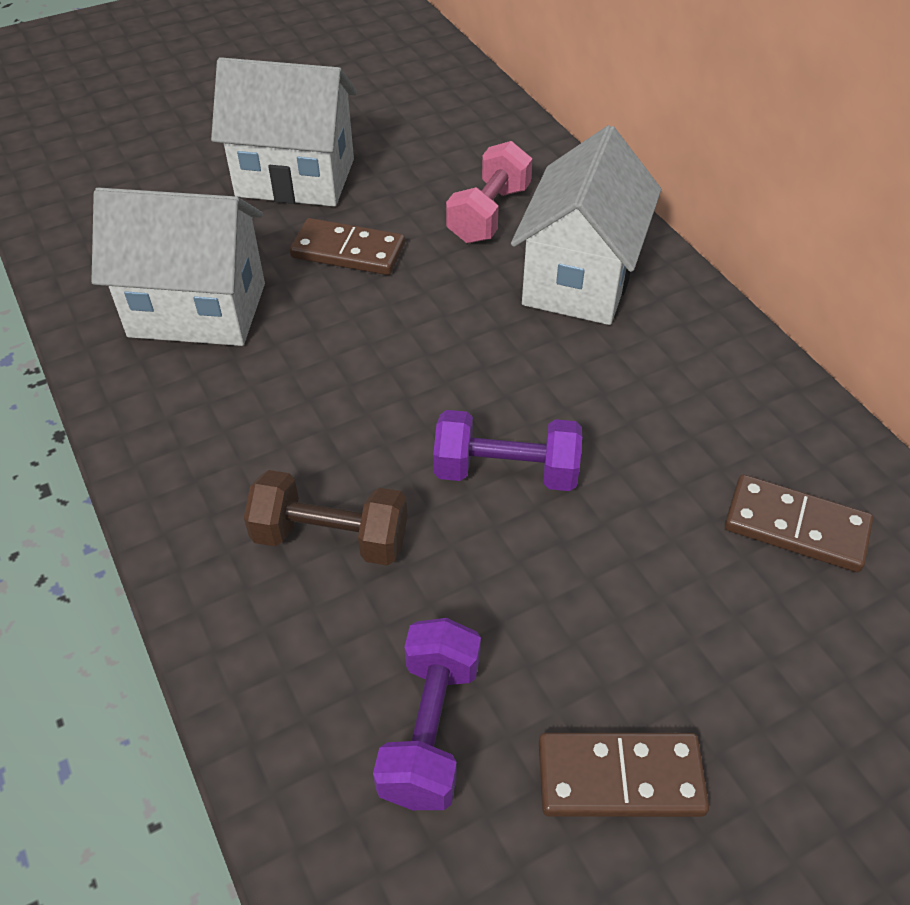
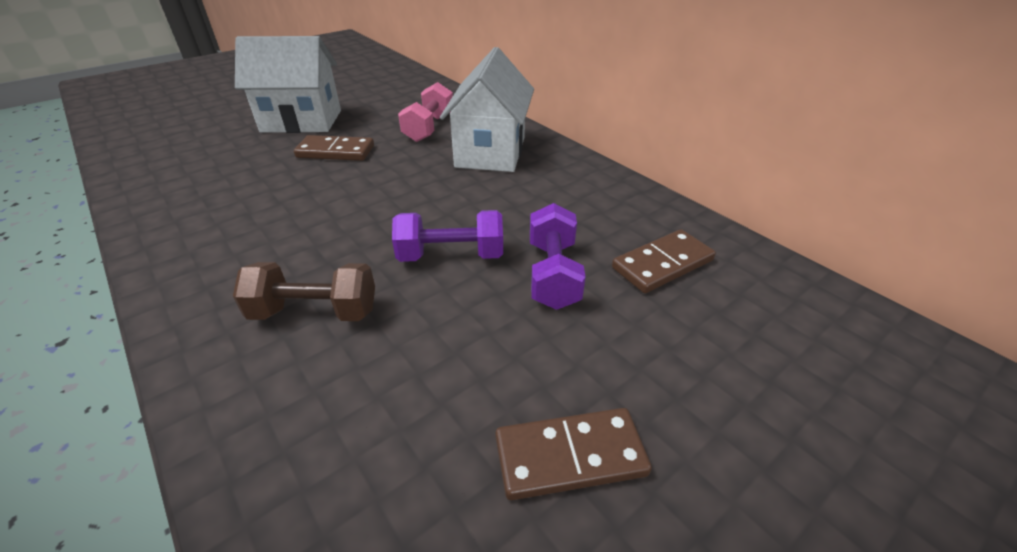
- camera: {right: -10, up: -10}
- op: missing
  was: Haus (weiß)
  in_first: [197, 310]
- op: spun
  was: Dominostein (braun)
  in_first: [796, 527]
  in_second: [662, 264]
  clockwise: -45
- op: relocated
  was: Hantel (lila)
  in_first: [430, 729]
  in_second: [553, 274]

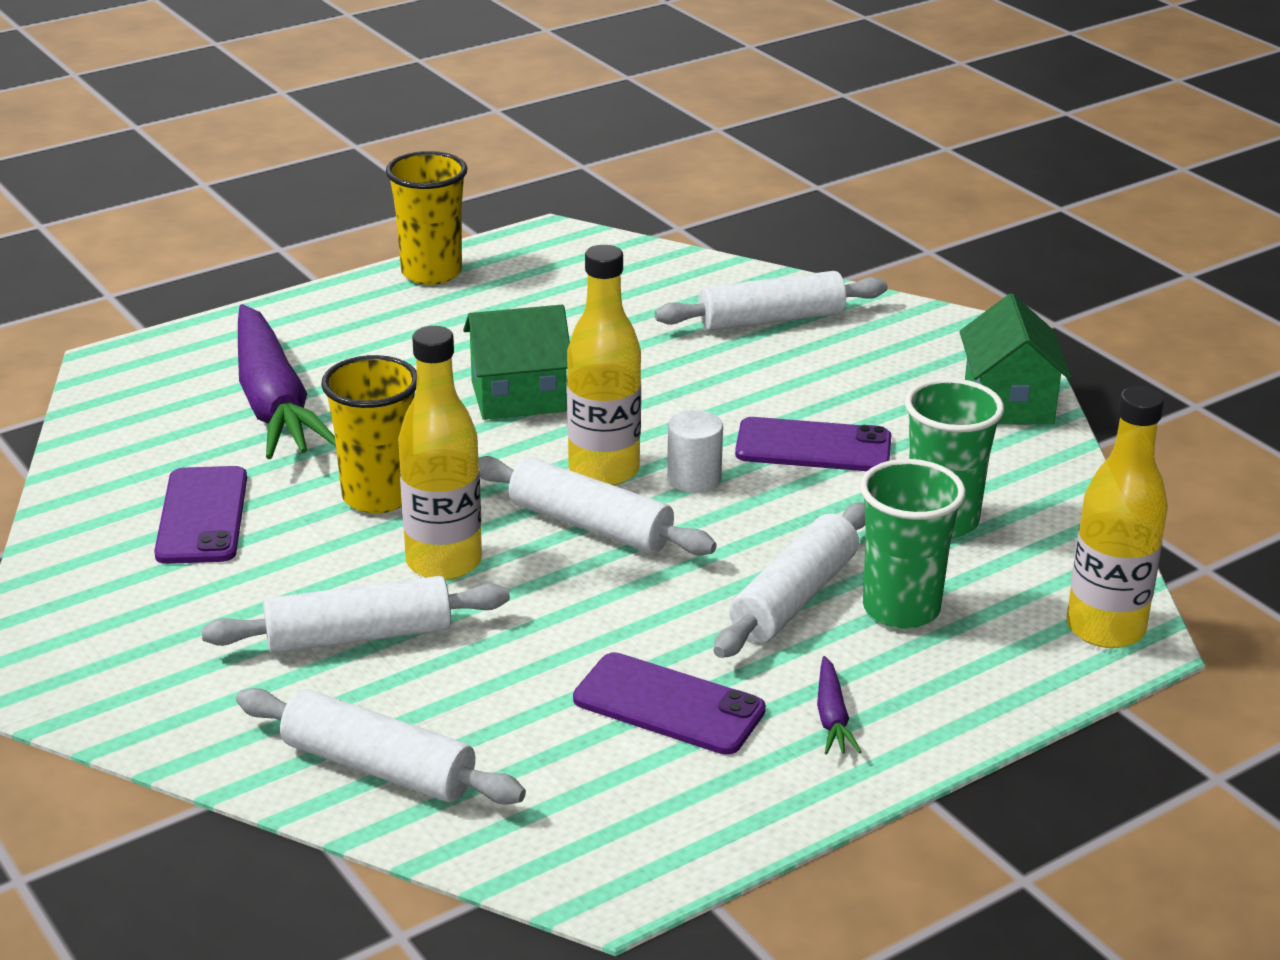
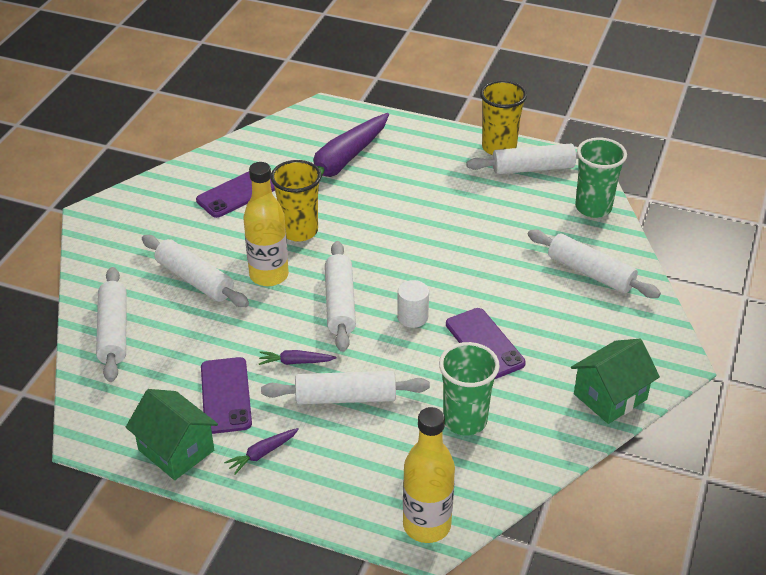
- camera: {right: 55, up: 10}
- op: missing
  was: Flasche (gelb)
  in_first: [604, 471]
- op: relocated
  was: Haus (grün)
  in_first: [518, 396]
  in_second: [176, 450]
- op: relocated
  was: Becher (grün)
  in_first: [901, 609]
  in_second: [593, 208]
- op: appeared
  now: Nudelholz (weiß)
  in_second: [533, 168]
- op: appeared
  now: Karotte (lila)
  in_second: [295, 362]

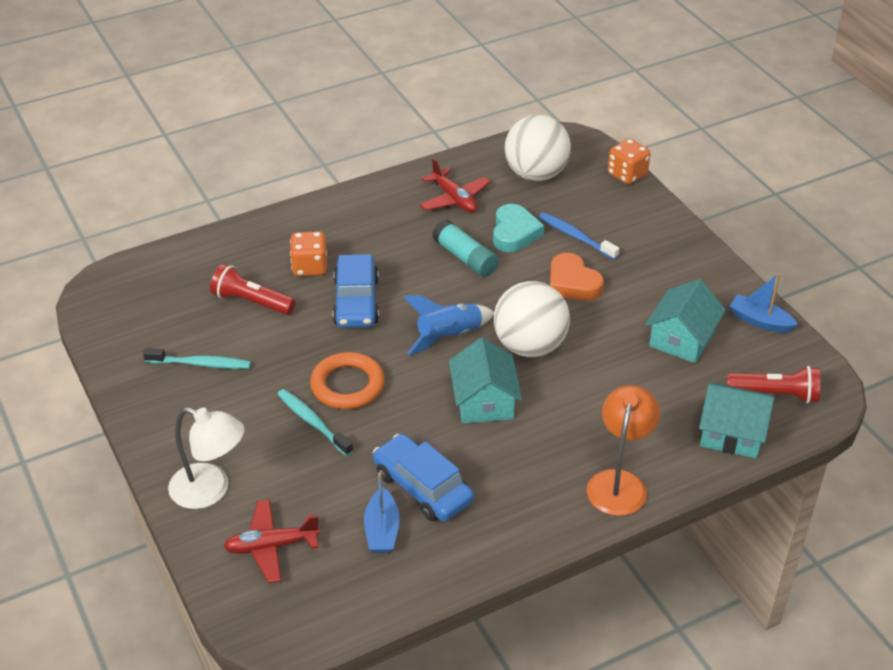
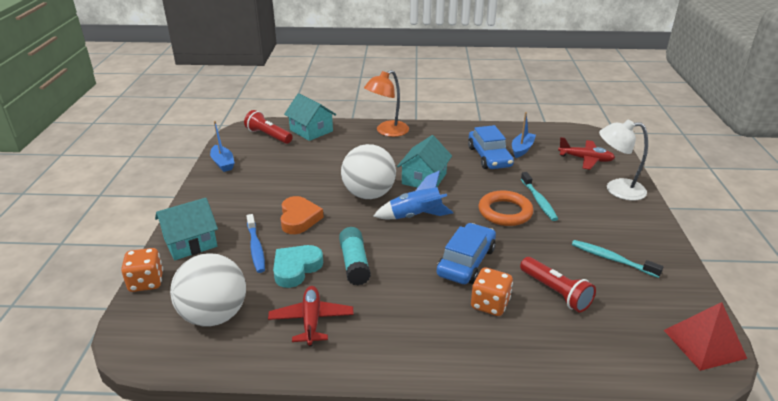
- camera: {right: -150, up: -10}
- op: relocated
  was: Haus (türkis)
  in_first: [682, 339]
  in_second: [190, 243]
- op: spun
  was: Lampe (weiß)
  in_first: [210, 490]
  in_second: [617, 189]
  clockwise: -45
- op: appeared
  now: Pyramide (rot)
  in_second: [704, 344]

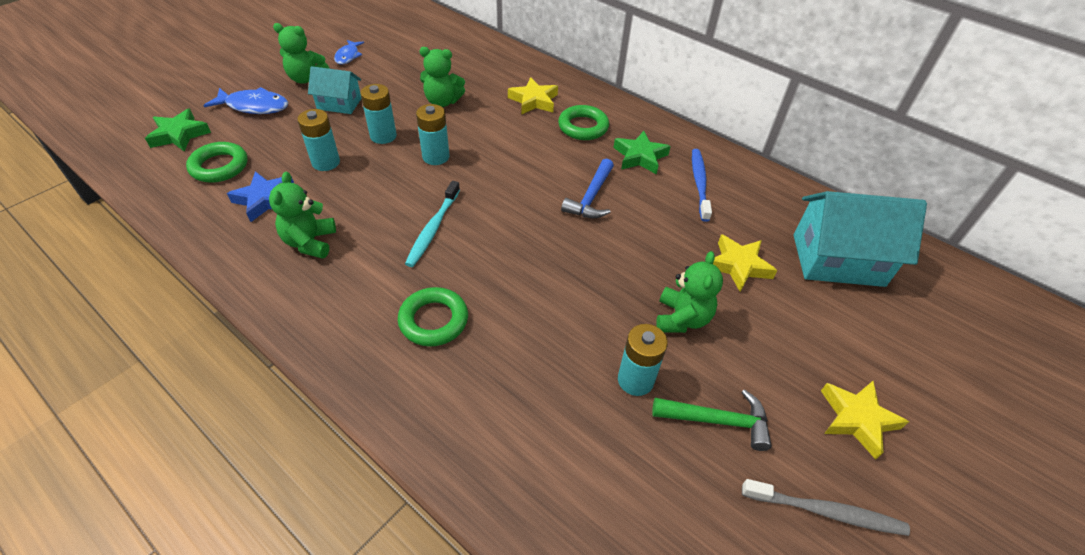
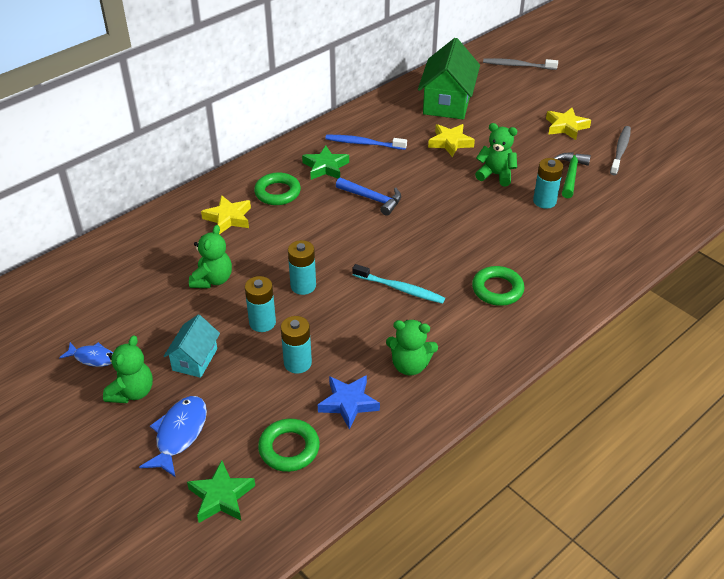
- camera: {right: -80, up: -5}
- op: colour
  was: Haus (türkis)
  now: Haus (grün)
  in_first: [837, 260]
  in_second: [447, 102]
- op: appeared
  now: Zahnbürste (grau)
  in_second: [518, 65]

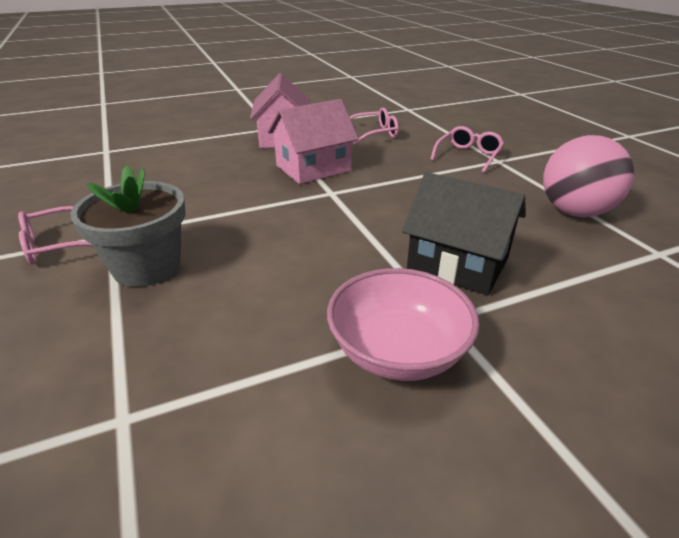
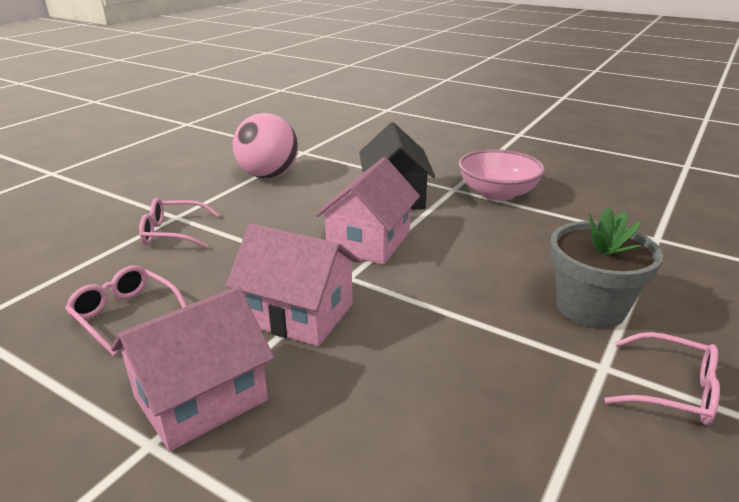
- camera: {right: -125, up: -5}
- op: appeared
  now: Haus (rosa)
  in_second: [369, 241]

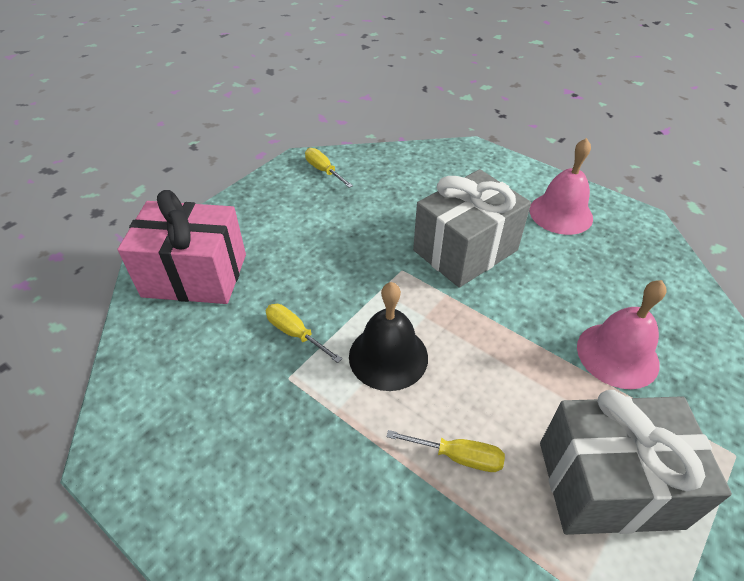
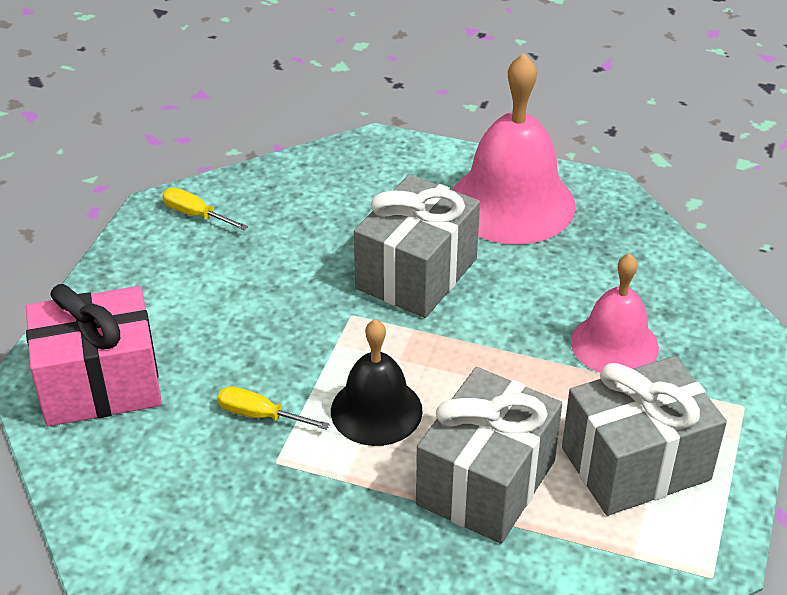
- camera: {right: -20, up: -5}
- op: size
  was: Glocke (rosa)
  in_first: [560, 213]
  in_second: [512, 203]
  ratio: 1.63
- op: exchanged
  was: Schraubenzieher (gelb)
  now: Geschenk (grau)
  in_first: [457, 456]
  in_second: [486, 482]

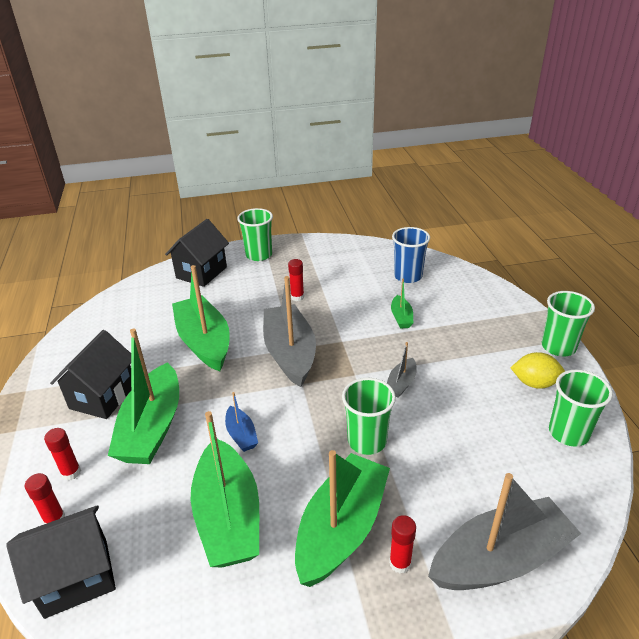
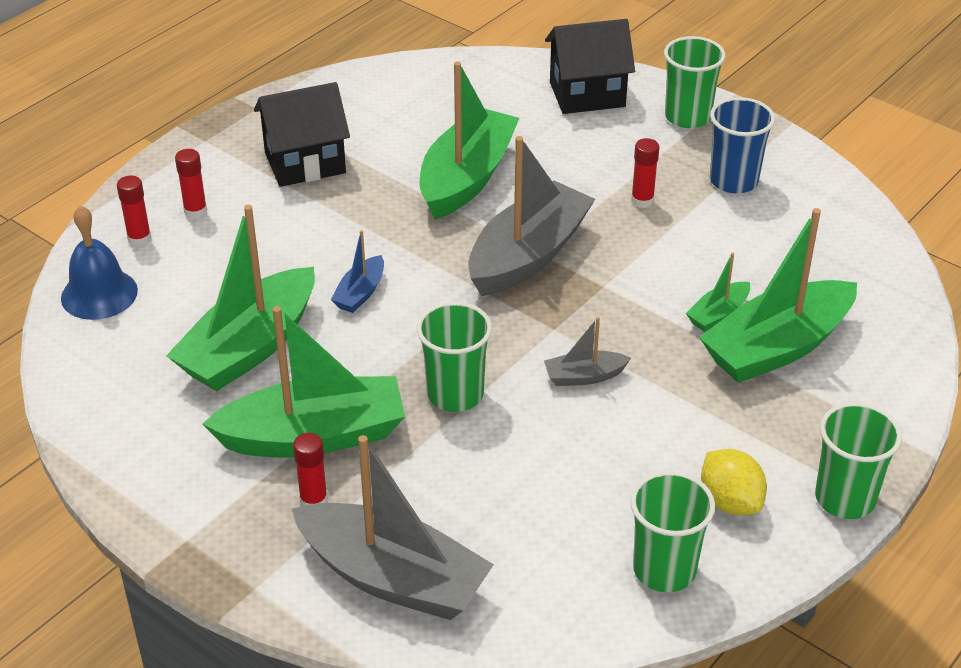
- camera: {right: 50, up: 5}
- op: relocated
  was: Becher (blau)
  in_first: [408, 276]
  in_second: [733, 181]
- op: relocated
  was: Boot (grün)
  in_first: [152, 427]
  in_second: [777, 347]
- op: exchanged
  was: Haus (schwarz)
  now: Glocke (blau)
  in_first: [76, 578]
  in_second: [99, 294]

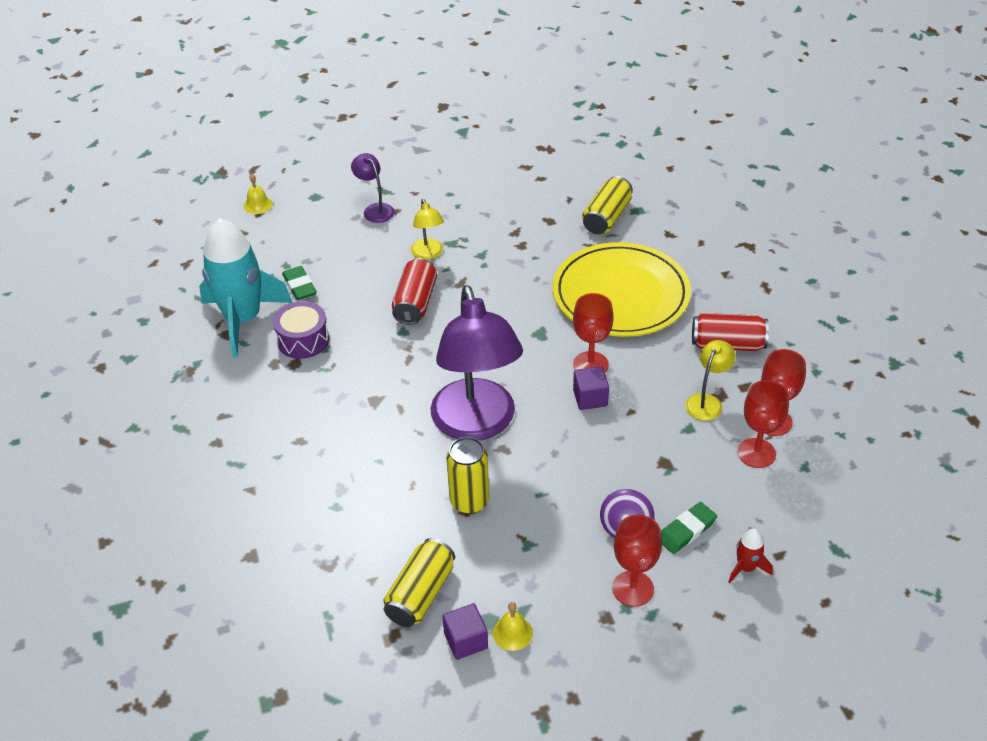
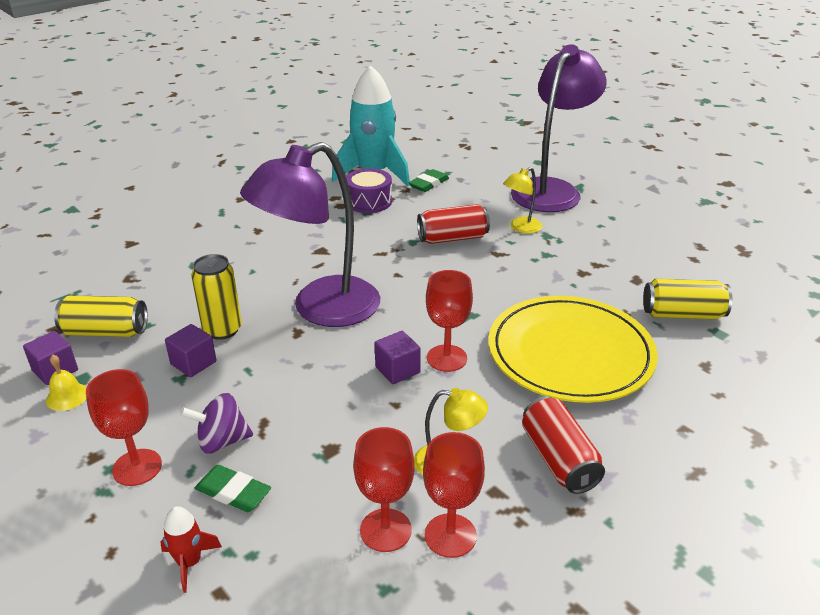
- camera: {right: 65, up: -10}
- op: size
  was: Lampe (lila)
  in_first: [375, 209]
  in_second: [551, 189]
  ratio: 2.3
- op: missing
  was: Glocke (gelb)
  in_first: [258, 205]
- op: appeared
  now: Kubus (lila)
  in_second: [193, 363]

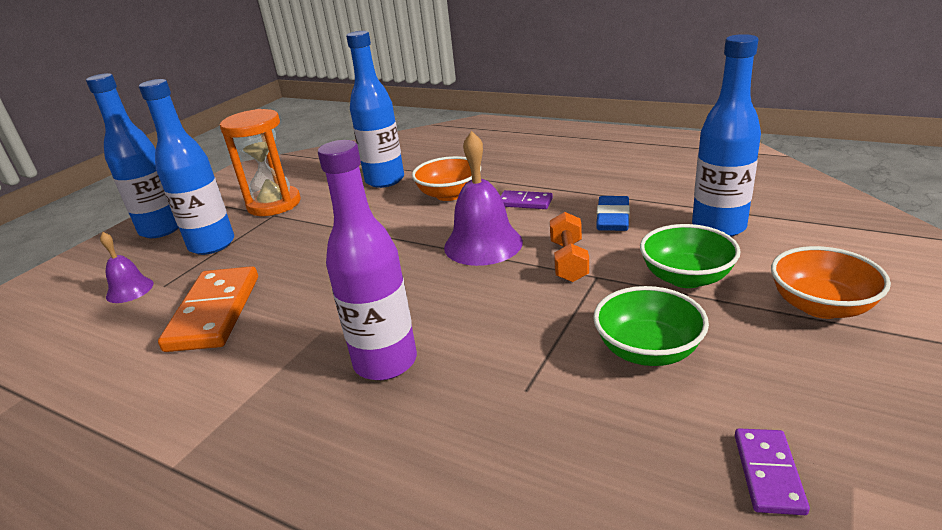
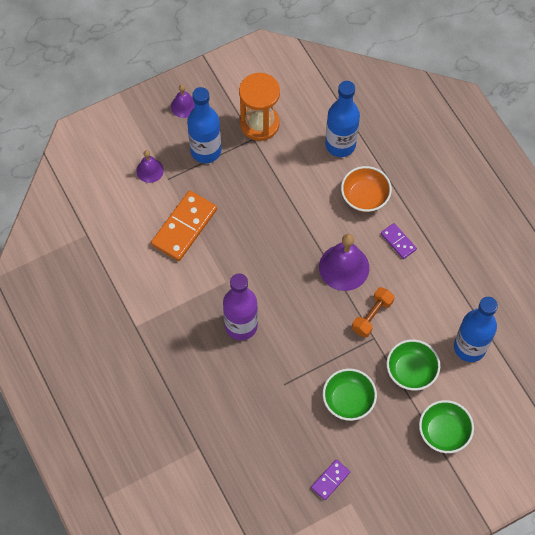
- camera: {right: 30, up: 35}
- op: exchanged
  was: Flasche (blau)
  now: Glocke (lila)
  in_first: [161, 229]
  in_second: [184, 106]
- op: missing
  was: Radiergummi (blau)
  in_first: [613, 218]
- op: colour
  was: Schüssel (orange)
  now: Schüssel (grün)
  in_first: [821, 306]
  in_second: [443, 432]

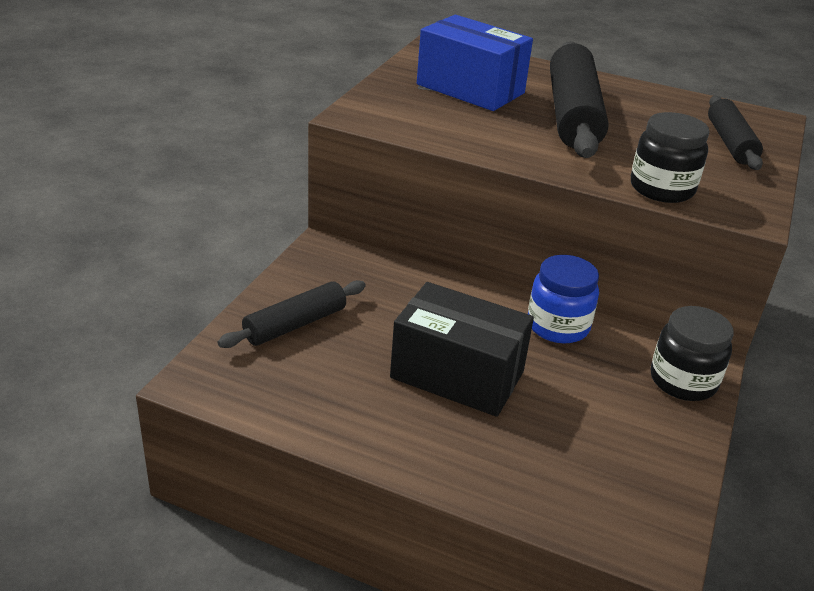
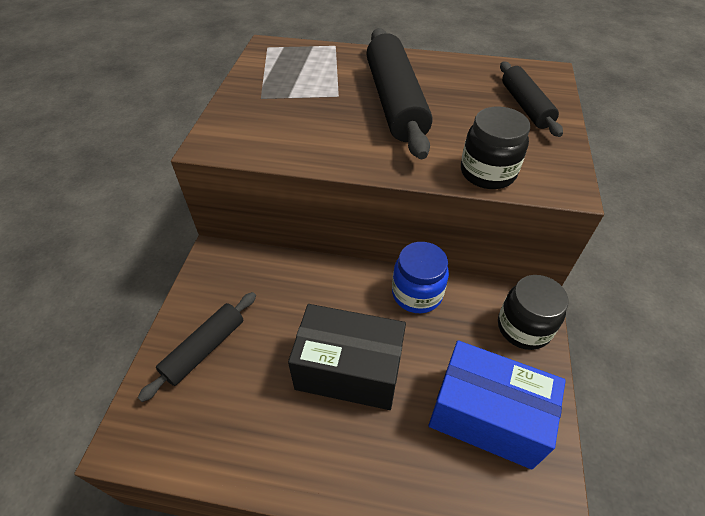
- camera: {right: -10, up: 15}
- op: relocated
  was: Schachtel (blau)
  in_first: [470, 89]
  in_second: [486, 416]

